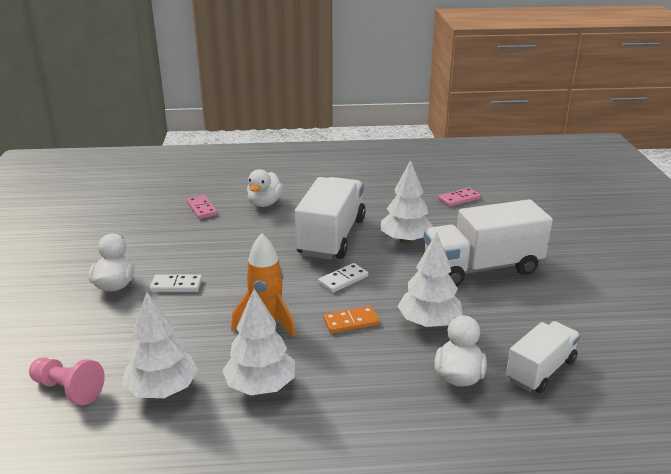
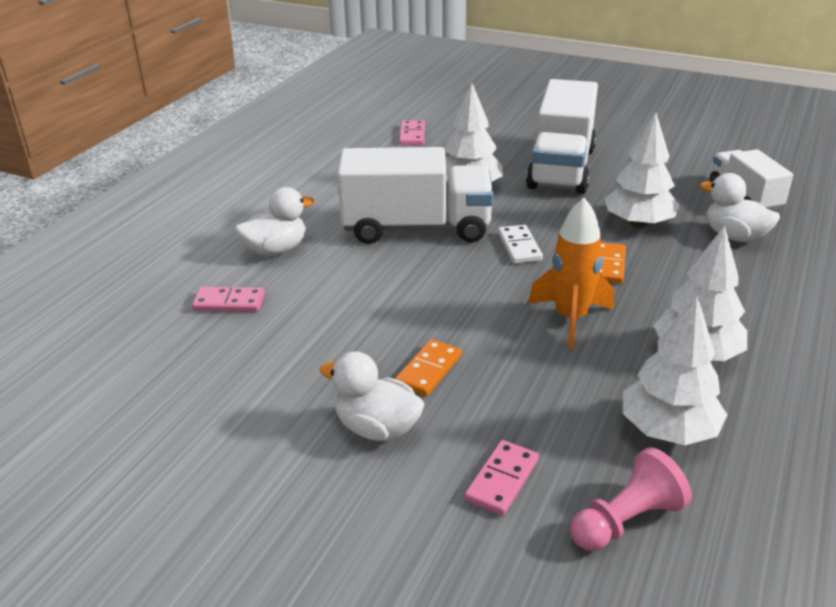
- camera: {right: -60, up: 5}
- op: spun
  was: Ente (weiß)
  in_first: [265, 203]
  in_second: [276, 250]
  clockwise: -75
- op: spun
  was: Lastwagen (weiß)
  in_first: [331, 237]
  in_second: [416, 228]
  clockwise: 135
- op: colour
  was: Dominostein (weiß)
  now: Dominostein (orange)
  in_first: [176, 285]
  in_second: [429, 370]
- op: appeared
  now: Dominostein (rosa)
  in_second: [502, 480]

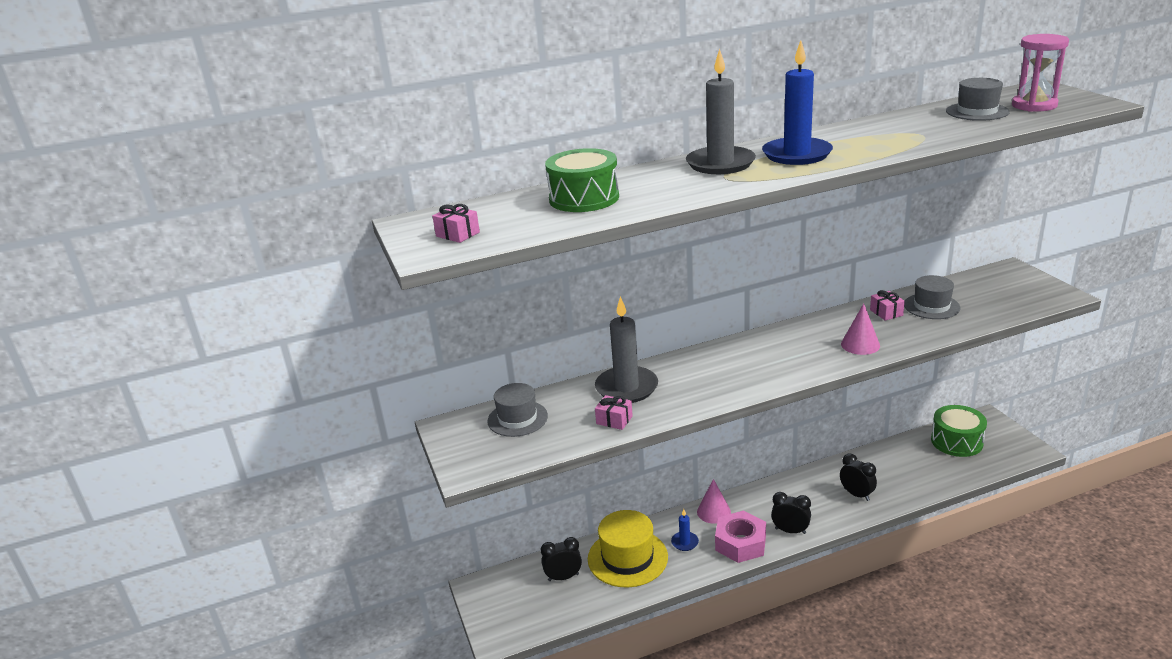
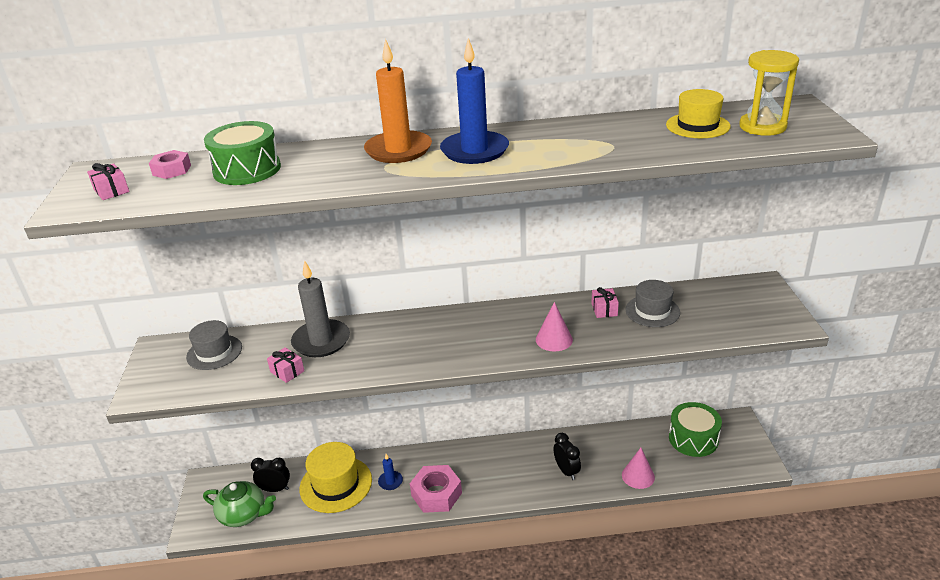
- camera: {right: 15, up: 5}
- op: colour
  was: Sanduhr (rosa)
  now: Sanduhr (gelb)
  in_first: [1034, 105]
  in_second: [762, 127]
- op: colour
  was: Kerze (grau)
  now: Kerze (orange)
  in_first: [720, 164]
  in_second: [398, 150]
- op: colour
  was: Hut (grau)
  now: Hut (gelb)
  in_first: [977, 111]
  in_second: [697, 126]
- op: relocated
  was: Kegel (rosa)
  in_first: [713, 512]
  in_second: [638, 476]
- op: missing
  was: Wecker (schwarz)
  in_first: [790, 531]
- op: appeared
  now: Sechskantmutter (rosa)
  in_second: [172, 170]
- op: appeared
  now: Teekanne (grün)
  in_second: [244, 514]

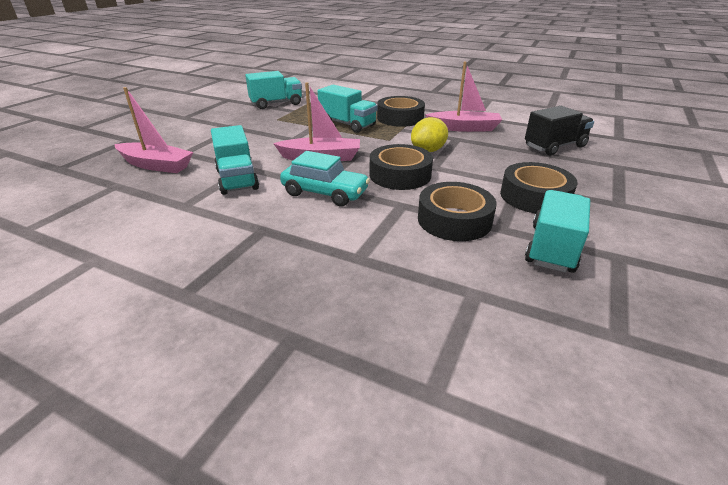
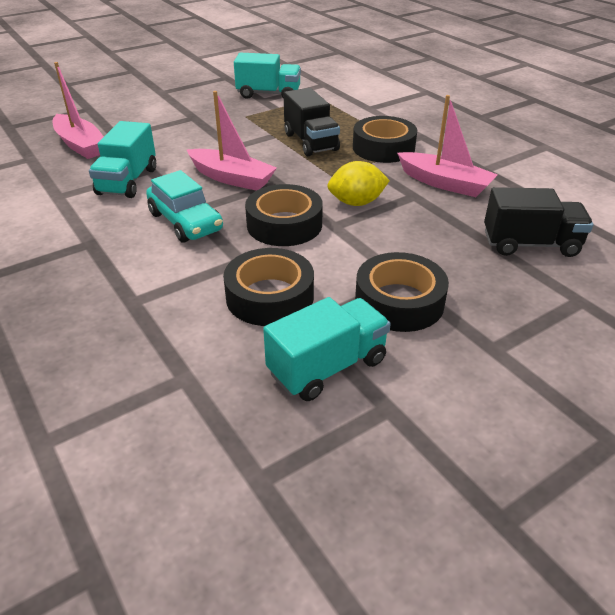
- camera: {right: 30, up: 5}
- op: colour
  was: Lastwagen (türkis)
  now: Lastwagen (schwarz)
  in_first: [347, 124]
  in_second: [311, 142]

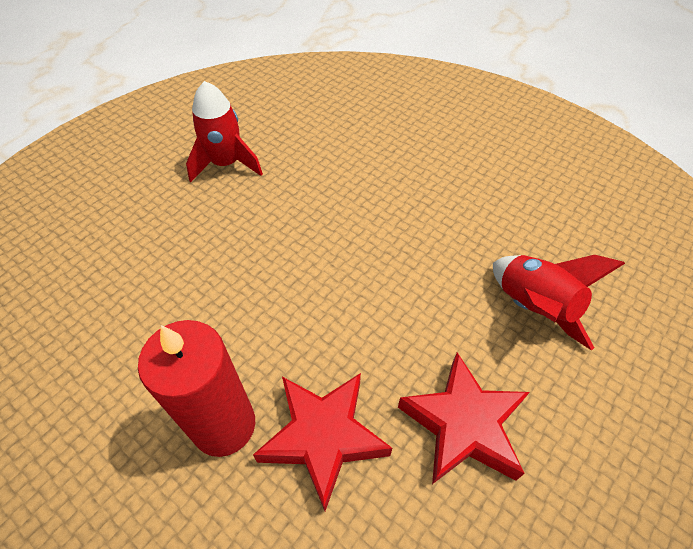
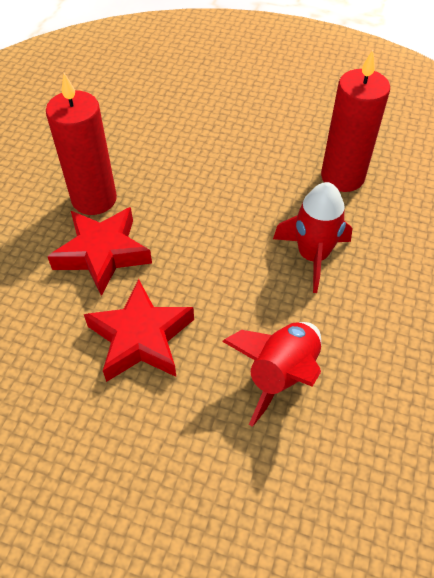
- camera: {right: 70, up: 0}
- op: relocated
  was: Rakete (rot)
  in_first: [226, 164]
  in_second: [312, 256]
- op: appeared
  now: Kerze (rot)
  in_second: [342, 177]

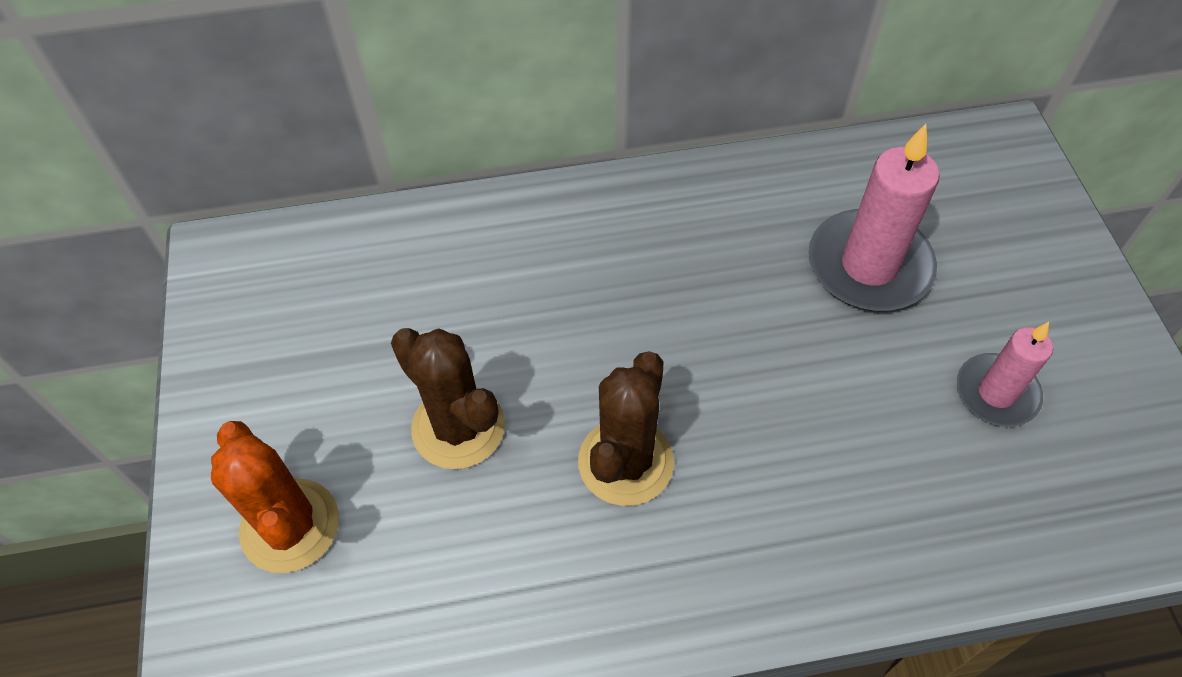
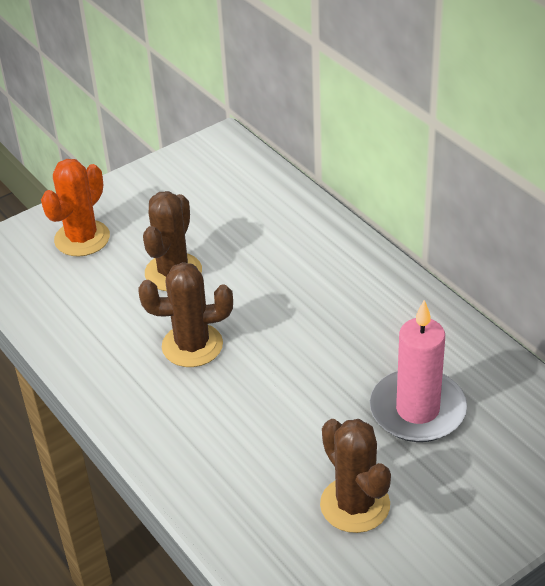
- camera: {right: 65, up: -15}
- op: exchanged
  was: Kerze (rosa)
  now: Kaktus (braun)
  in_first: [996, 393]
  in_second: [355, 505]

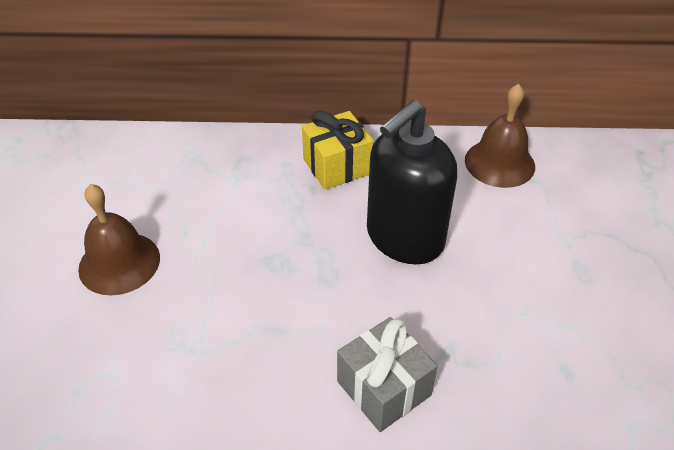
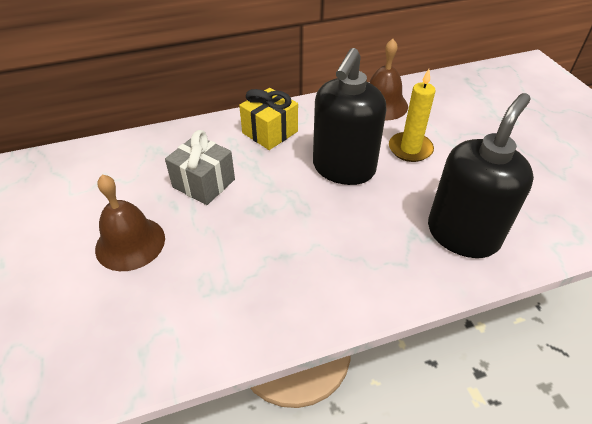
- camera: {right: -20, up: 0}
- op: relocated
  was: Geschenk (grau)
  in_first: [384, 388]
  in_second: [204, 183]
- op: appeared
  now: Kerze (gelb)
  in_second: [410, 149]
- op: appeared
  now: Seifenspender (schwarz)
  in_second: [462, 234]

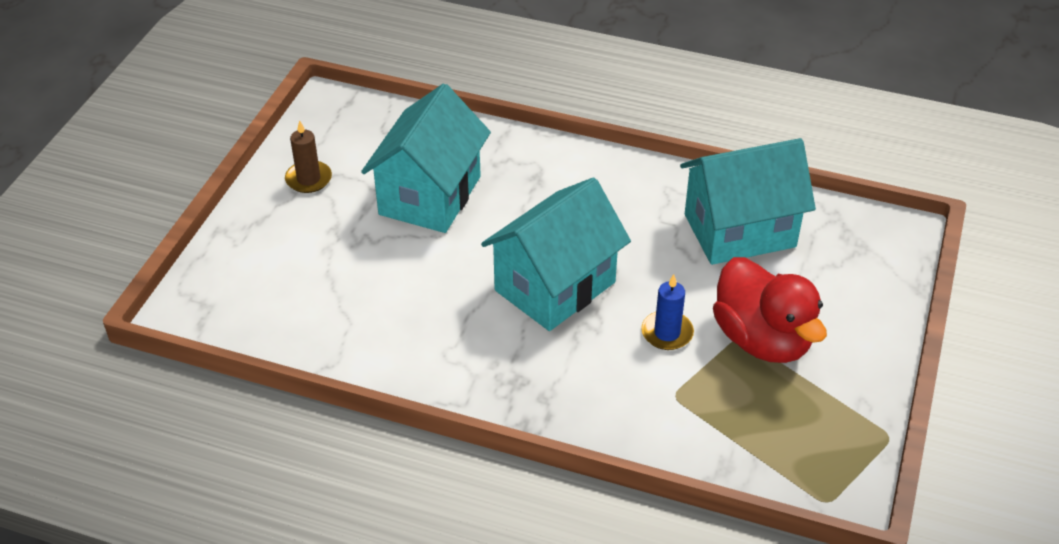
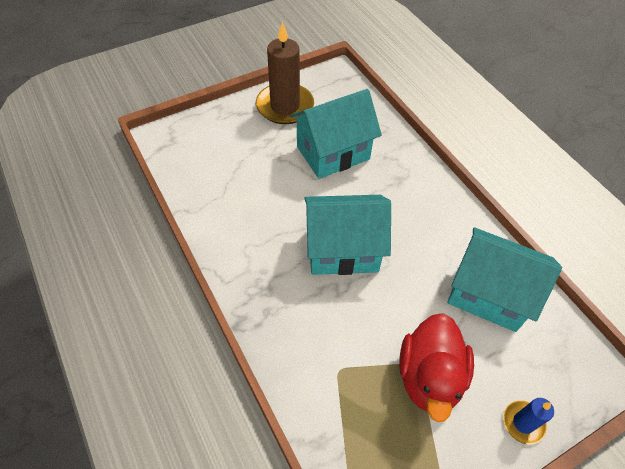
- camera: {right: 40, up: 10}
- op: size
  was: Kerze (braun)
  in_first: [308, 179]
  in_second: [285, 106]
  ratio: 2.0
- op: relocated
  was: Kerze (blau)
  in_first: [667, 333]
  in_second: [523, 423]

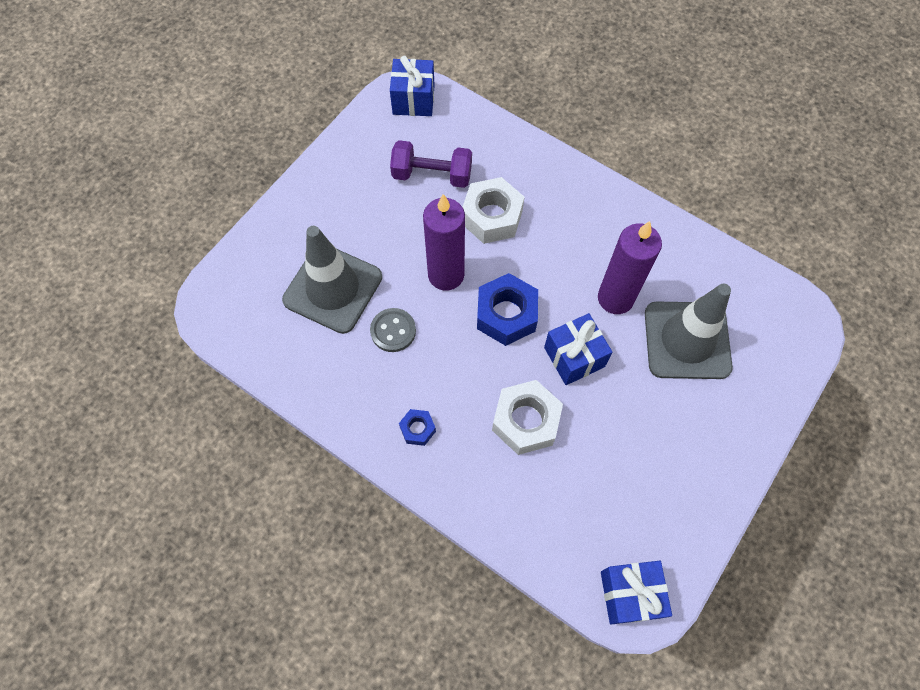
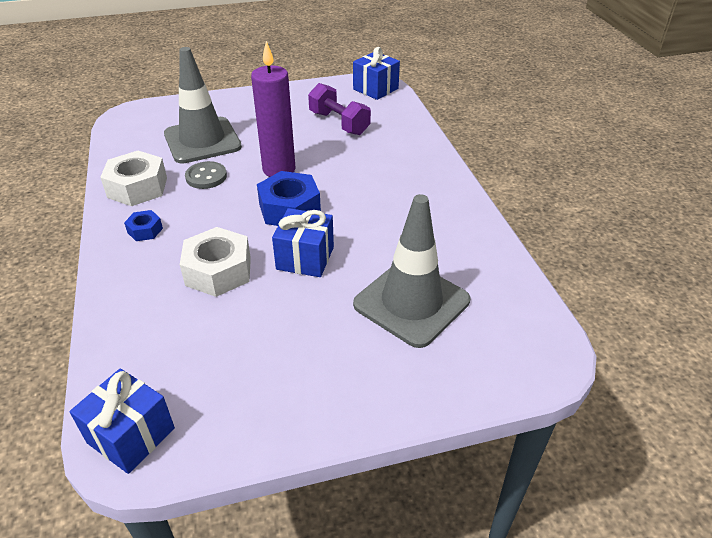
- camera: {right: 40, up: -25}
- op: relocated
  was: Sechskantmutter (weiß)
  in_first: [492, 217]
  in_second: [137, 187]
- op: missing
  was: Kerze (lila)
  in_first: [615, 298]

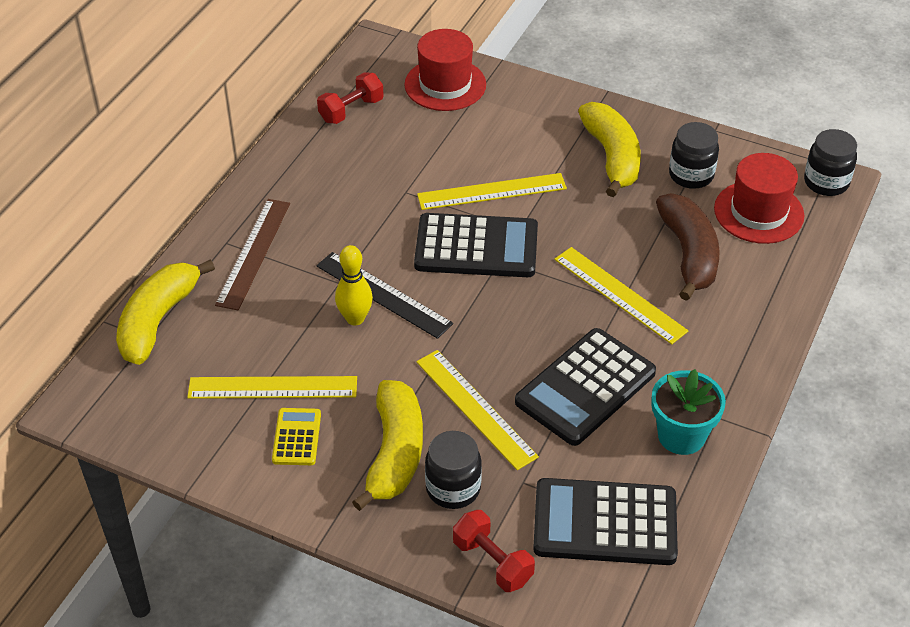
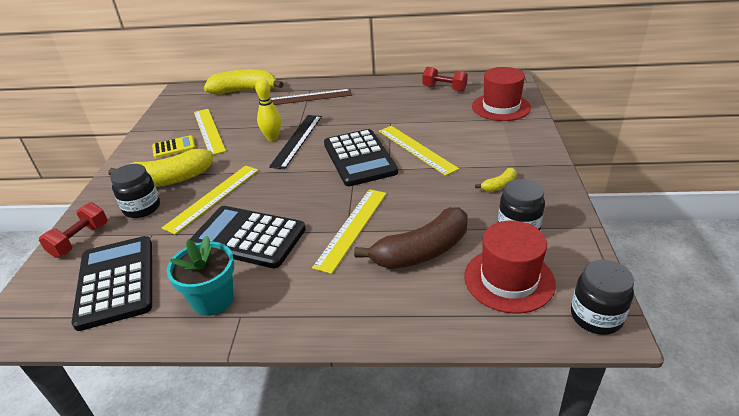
- camera: {right: 70, up: -10}
- op: size
  was: Banane (gelb)
  in_first: [612, 157]
  in_second: [499, 185]
  ratio: 0.46

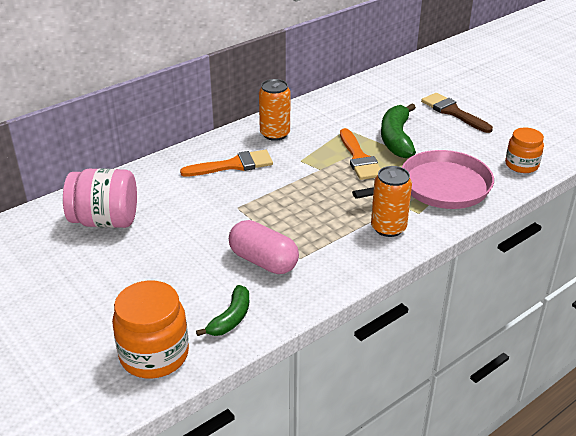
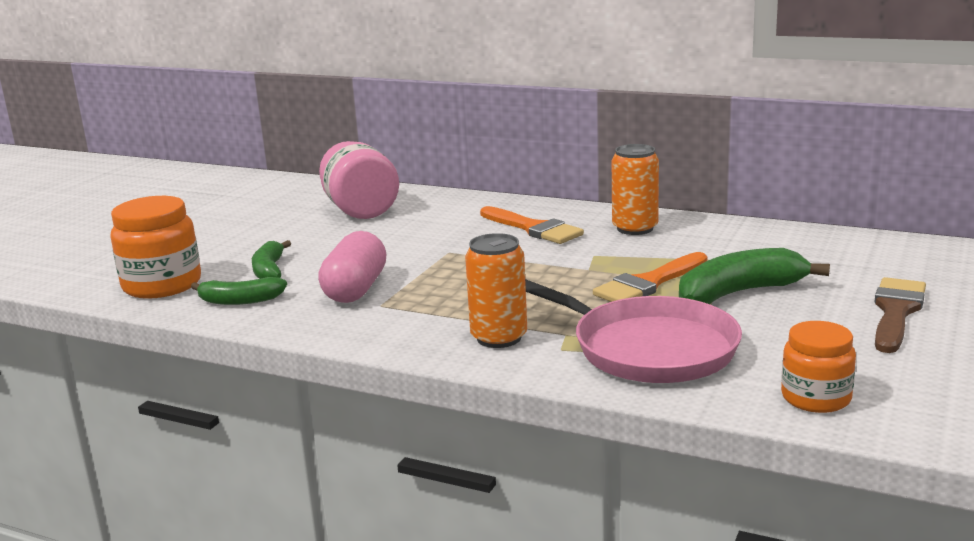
- camera: {right: 65, up: -15}
- op: appeared
  now: Banane (grün)
  in_second: [269, 271]

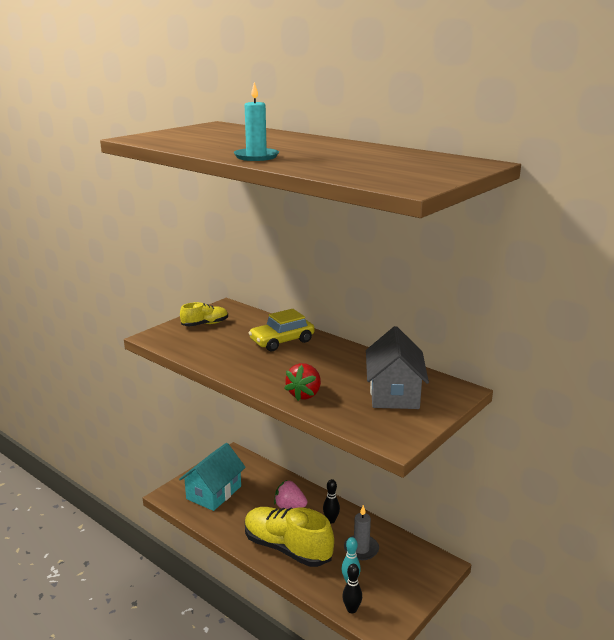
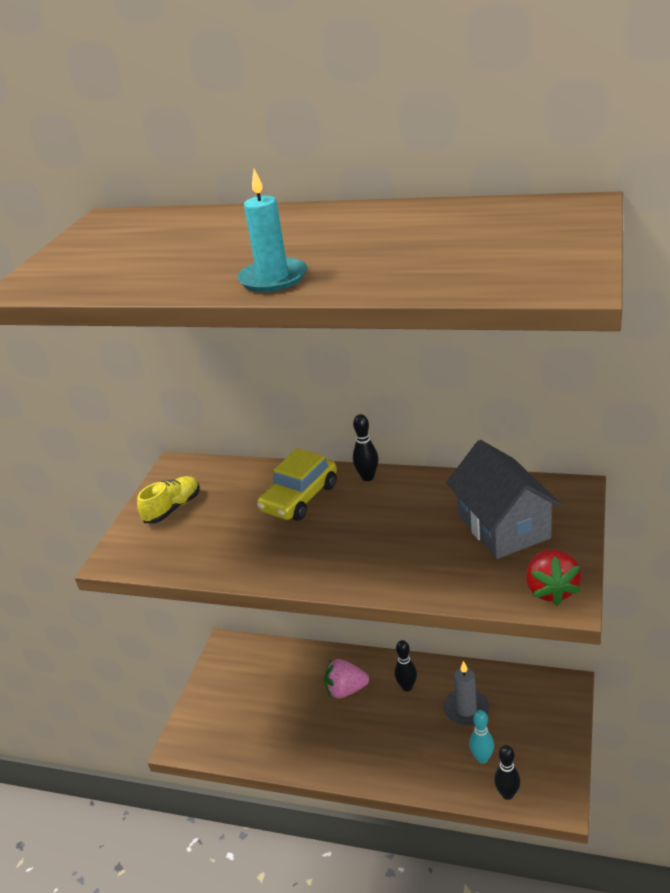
- camera: {right: -20, up: 10}
- op: relocated
  was: Erdbeere (rot)
  in_first: [304, 394]
  in_second: [551, 590]
- op: missing
  was: Haus (türkis)
  in_first: [214, 492]
- op: missing
  was: Schuh (gelb)
  in_first: [287, 548]
- op: appeared
  now: Bowlingkegel (schwarz)
  in_second: [367, 477]

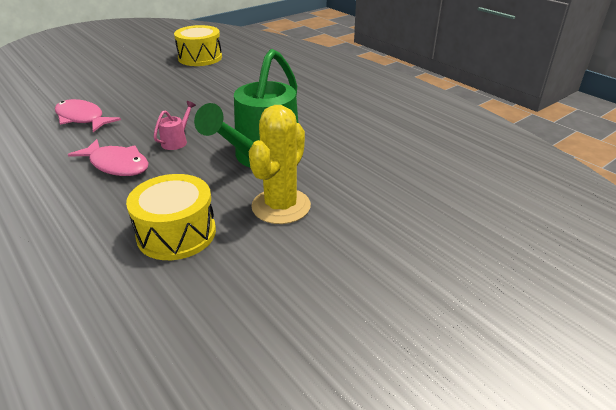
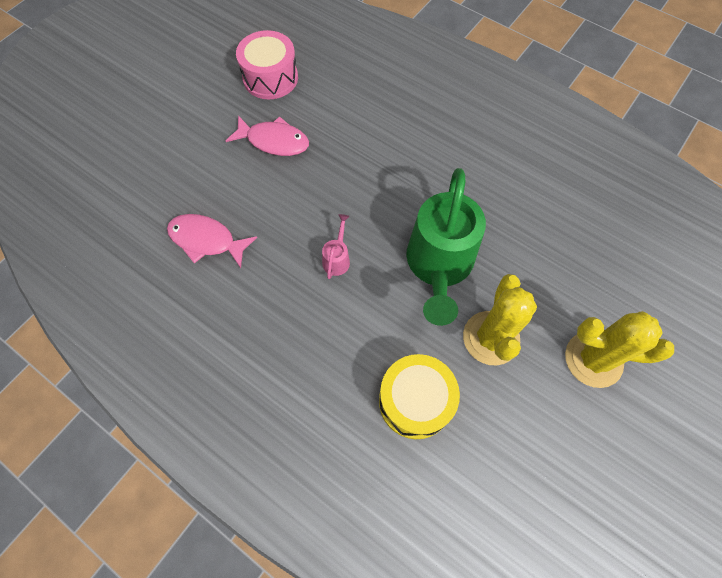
- camera: {right: -15, up: 30}
- op: colour
  was: Trommel (gelb)
  now: Trommel (rosa)
  in_first: [200, 58]
  in_second: [270, 78]
- op: relocated
  was: Fisch (rosa)
  in_first: [117, 165]
  in_second: [274, 141]
- op: appeared
  now: Kaktus (gelb)
  in_second: [593, 359]

